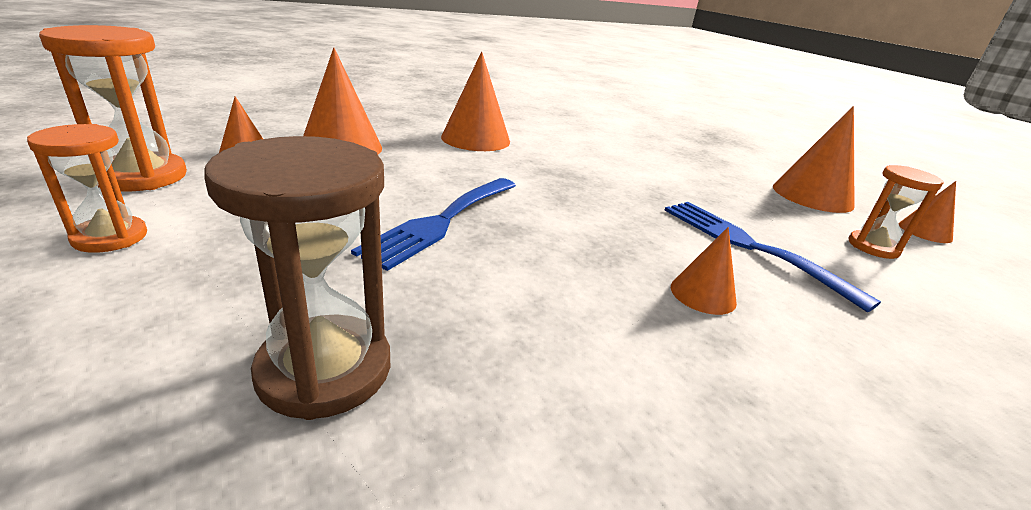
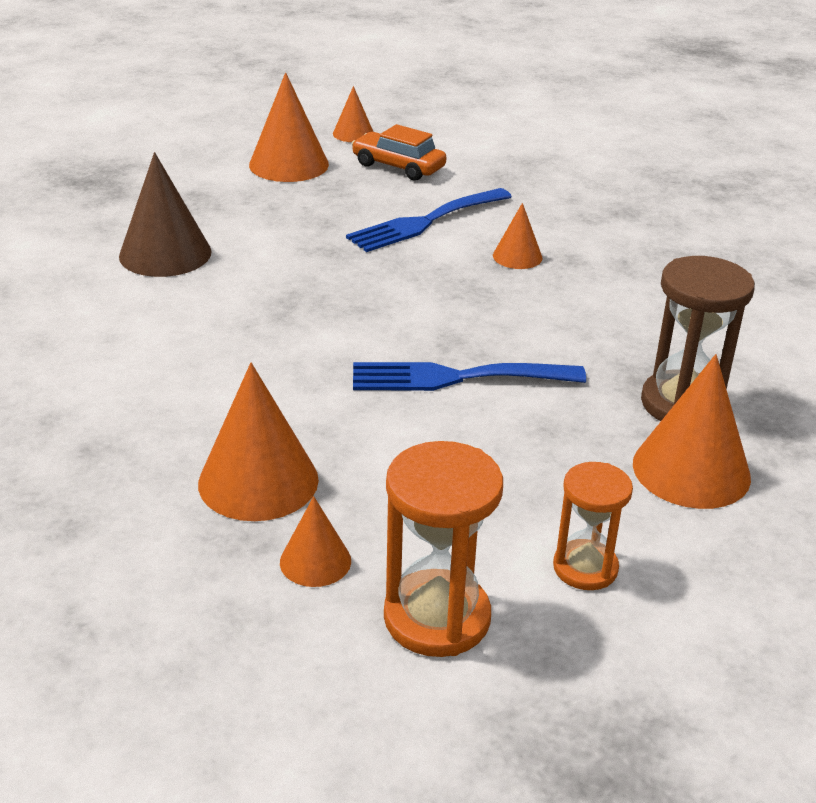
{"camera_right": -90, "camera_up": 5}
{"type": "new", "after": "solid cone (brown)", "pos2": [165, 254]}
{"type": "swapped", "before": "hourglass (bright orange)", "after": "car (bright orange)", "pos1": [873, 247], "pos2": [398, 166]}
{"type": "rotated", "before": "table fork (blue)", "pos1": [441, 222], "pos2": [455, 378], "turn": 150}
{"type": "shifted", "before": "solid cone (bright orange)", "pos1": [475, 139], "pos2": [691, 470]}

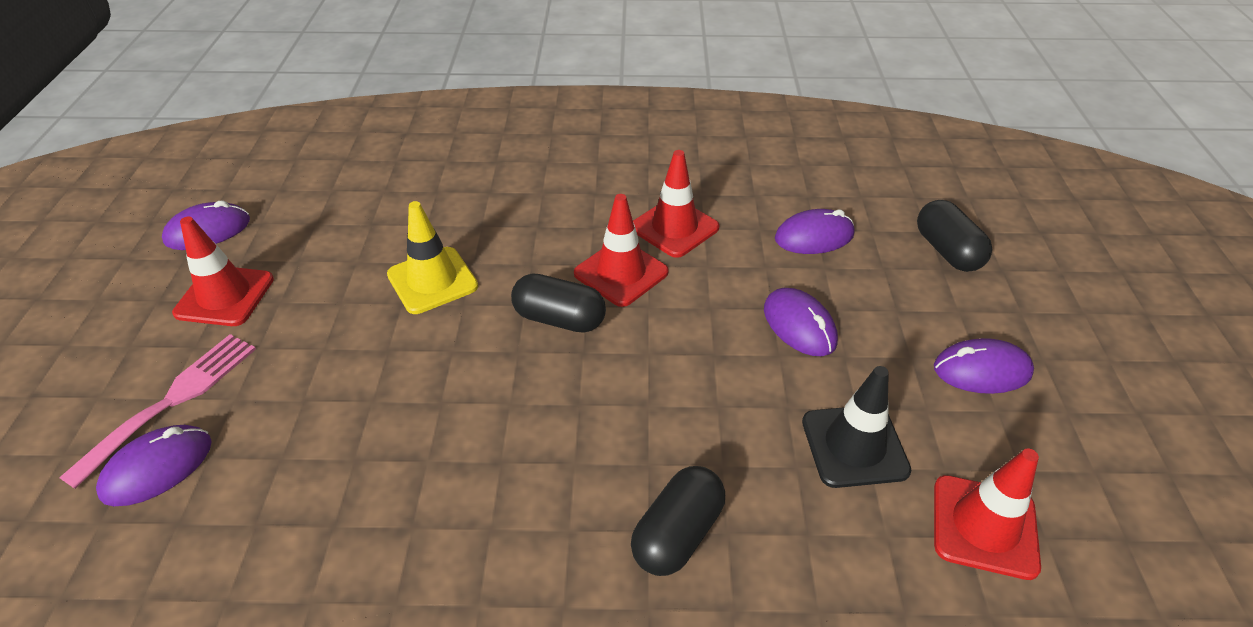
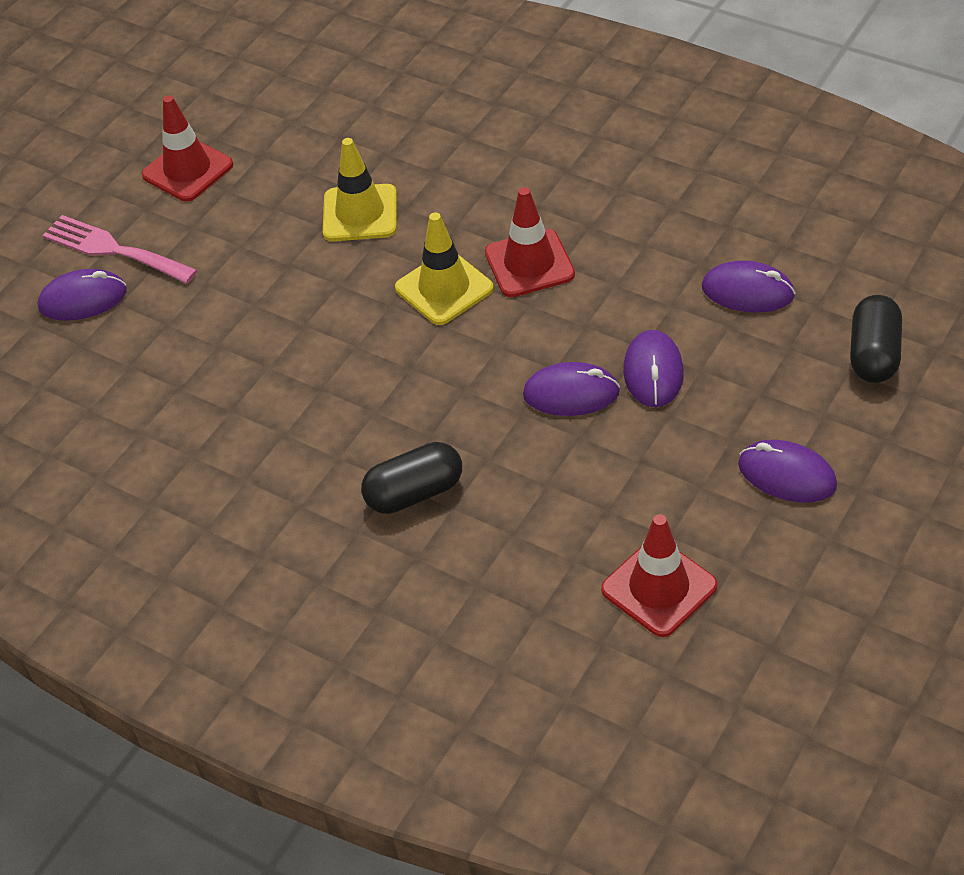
{"camera_right": 35, "camera_up": 5}
{"type": "rotated", "before": "table fork (rosy)", "pos1": [173, 400], "pos2": [113, 249], "turn": -120}
{"type": "swapped", "before": "pill (ebony)", "after": "road cone (yellow)", "pos1": [559, 319], "pos2": [444, 288]}
{"type": "shifted", "before": "PC mouse (royal purple)", "pos1": [208, 231], "pos2": [571, 393]}
{"type": "gone", "before": "road cone (red)", "pos1": [674, 227]}
{"type": "gone", "before": "road cone (ebony)", "pos1": [854, 446]}

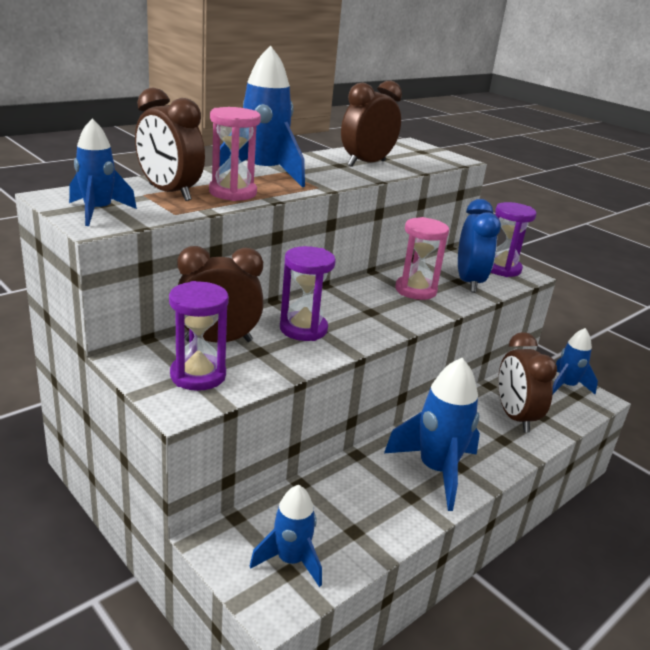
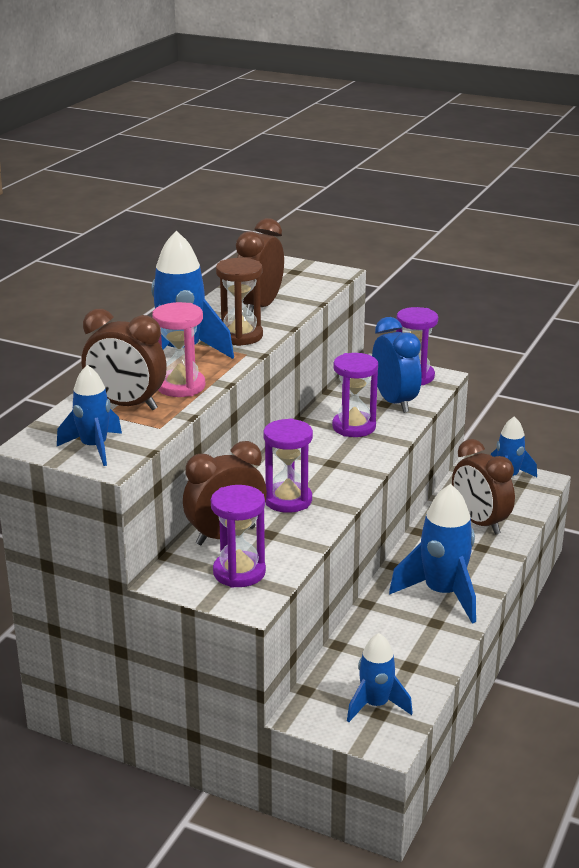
{"camera_right": -20, "camera_up": 0}
{"type": "new", "after": "hourglass (brown)", "pos2": [240, 336]}
{"type": "repainted", "before": "hourglass (rosy)", "after": "hourglass (royal purple)", "pos1": [415, 290], "pos2": [354, 427]}

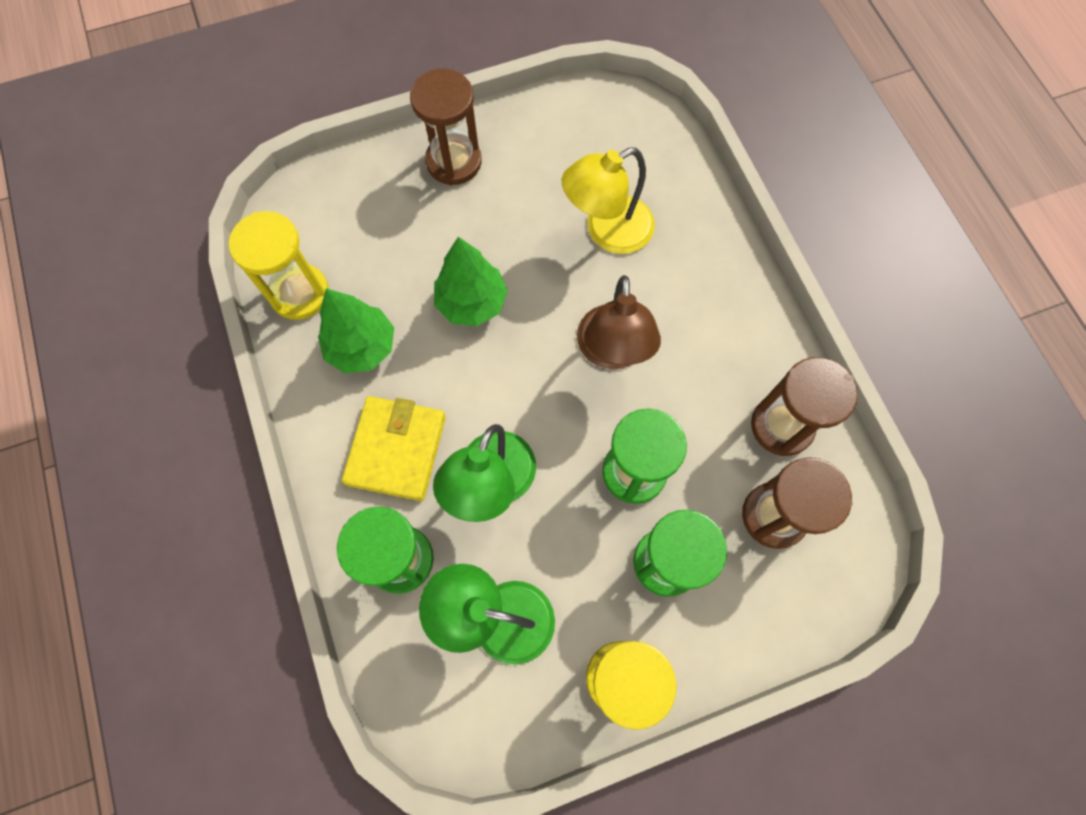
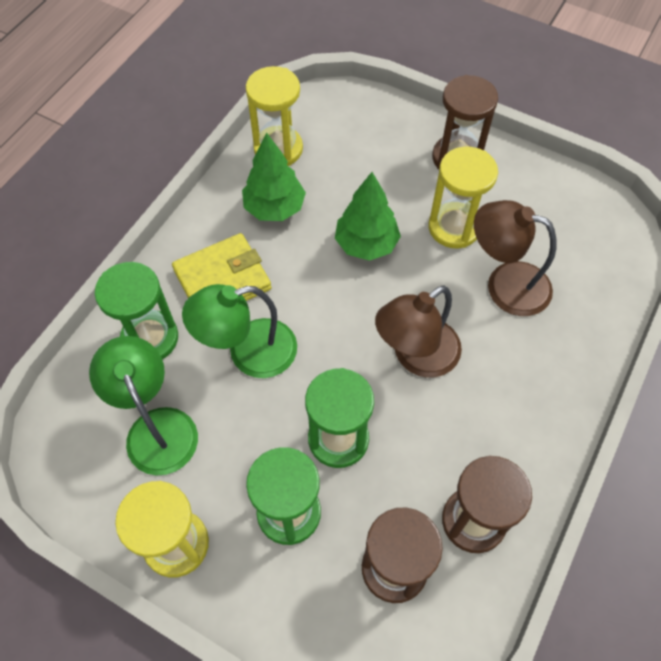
{"camera_right": 50, "camera_up": -10}
{"type": "new", "after": "hourglass (yellow)", "pos2": [454, 227]}
{"type": "repainted", "before": "lamp (yellow)", "after": "lamp (brown)", "pos1": [607, 231], "pos2": [505, 284]}

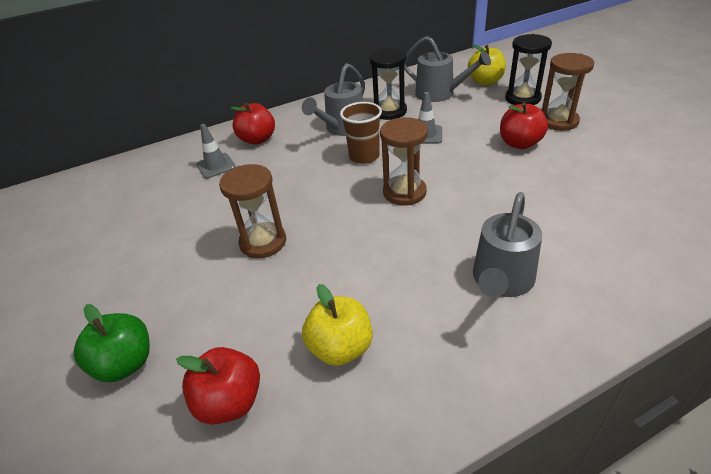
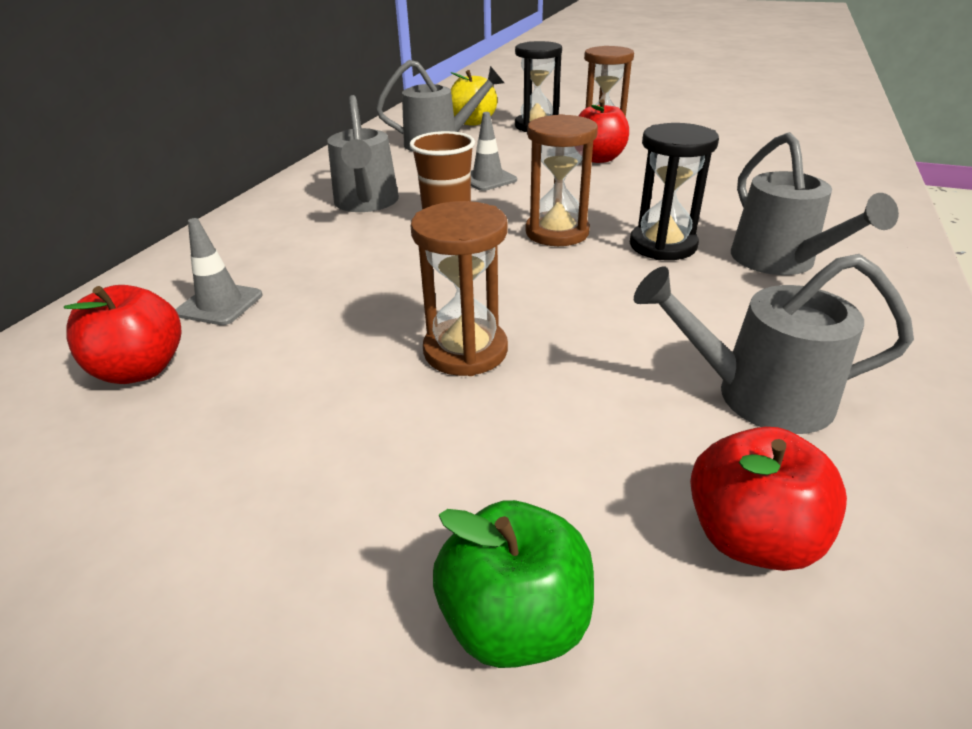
{"camera_right": -45, "camera_up": -5}
{"type": "shifted", "before": "apple fruit (red)", "pos1": [257, 139], "pos2": [141, 369]}
{"type": "shifted", "before": "hourglass (ebony)", "pos1": [389, 111], "pos2": [662, 245]}
{"type": "swapped", "before": "apple fruit (yellow)", "after": "watering pot (grey)", "pos1": [340, 348], "pos2": [757, 395]}

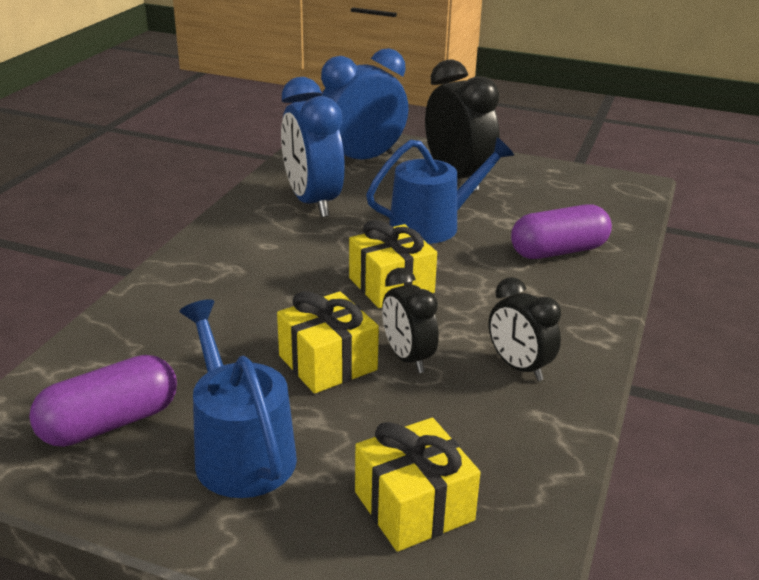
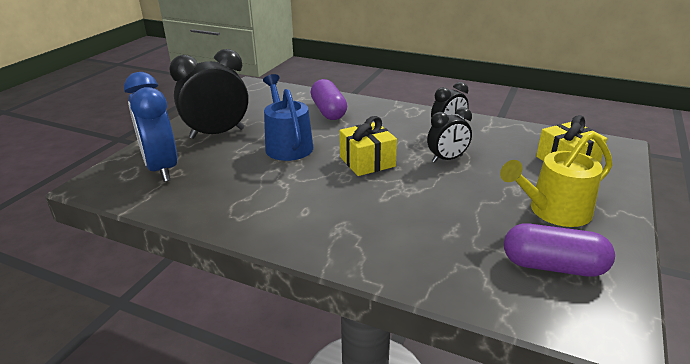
{"camera_right": -85, "camera_up": 0}
{"type": "repainted", "before": "watering pot (blue)", "after": "watering pot (yellow)", "pos1": [240, 451], "pos2": [554, 211]}
{"type": "rotated", "before": "pill (royal purple)", "pos1": [110, 423], "pos2": [553, 266], "turn": -45}
{"type": "gone", "before": "present (yellow)", "pos1": [328, 363]}
{"type": "gone", "before": "alarm clock (blue)", "pos1": [312, 202]}

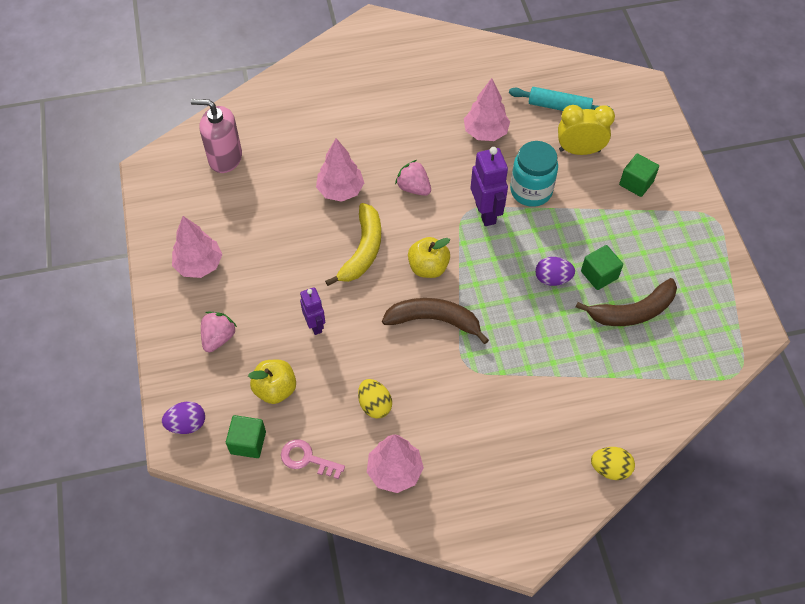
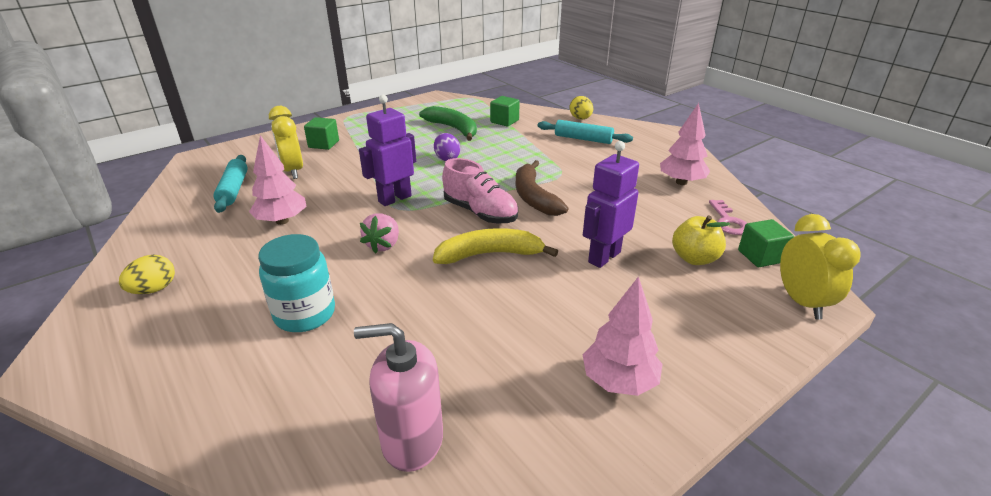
{"camera_right": -115, "camera_up": -25}
{"type": "shifted", "before": "egg shape (yellow)", "pos1": [374, 405], "pos2": [154, 289]}
{"type": "shifted", "before": "jam jar (teal)", "pos1": [531, 191], "pos2": [305, 314]}
{"type": "rotated", "before": "soap dispenser (rosy)", "pos1": [225, 158], "pos2": [412, 440], "turn": 105}
{"type": "repainted", "before": "banana (brown)", "after": "banana (green)", "pos1": [633, 311], "pos2": [453, 128]}
{"type": "swapped", "before": "apple fruit (yellow)", "after": "shoe (rosy)", "pos1": [428, 267], "pos2": [480, 213]}
{"type": "shifted", "before": "block (green)", "pos1": [599, 275], "pos2": [504, 121]}
{"type": "new", "after": "rolling pin (teal)", "pos2": [583, 139]}
{"type": "scaled", "before": "robot (royal purple)", "pos1": [315, 325], "pos2": [604, 257], "scale": 1.59}
{"type": "swapped", "before": "egg shape (royal purple)", "after": "alarm clock (yellow)", "pos1": [187, 424], "pos2": [801, 302]}
{"type": "gone", "before": "berry (rosy)", "pos1": [218, 338]}
{"type": "gone", "before": "tree (rosy)", "pos1": [340, 190]}

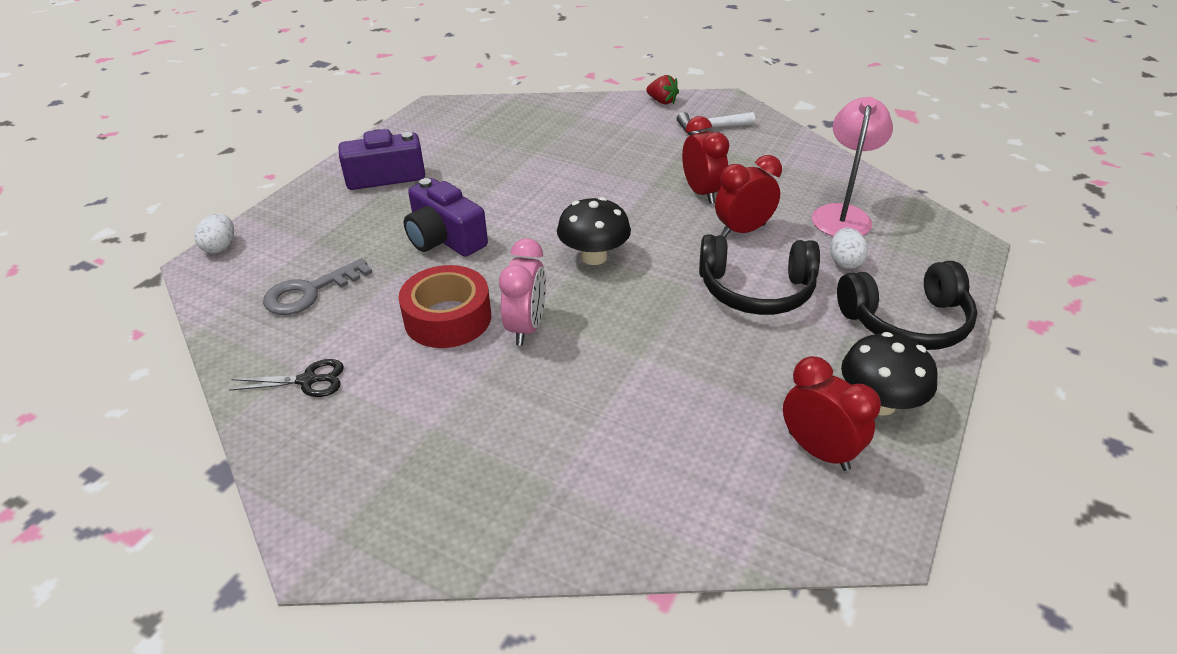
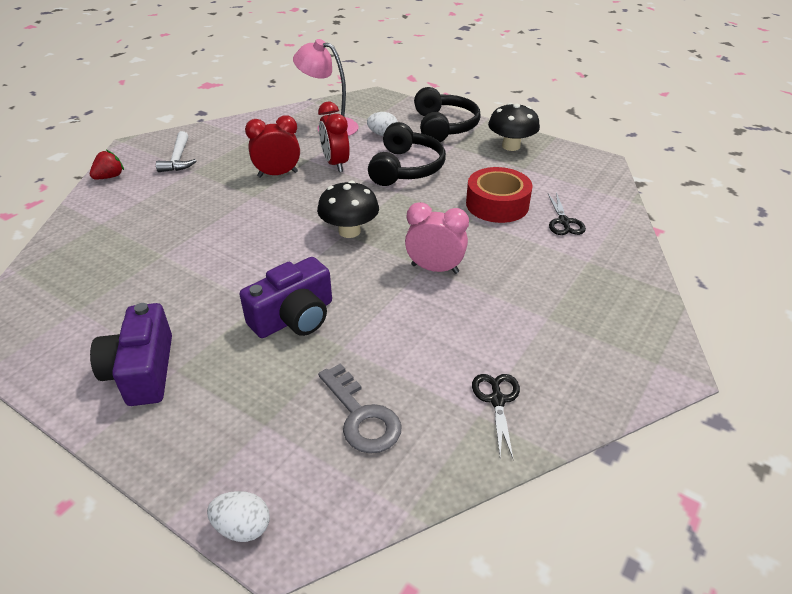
{"camera_right": -85, "camera_up": 0}
{"type": "shifted", "before": "tape (red)", "pos1": [448, 318], "pos2": [497, 204]}
{"type": "new", "after": "pair of scissors (ebony)", "pos2": [564, 222]}
{"type": "gone", "before": "alarm clock (red)", "pos1": [818, 451]}

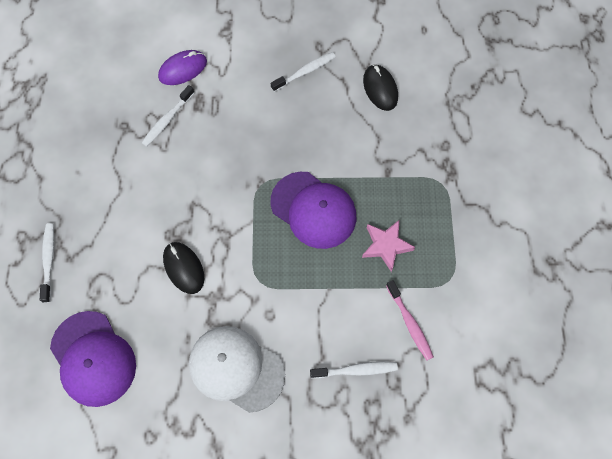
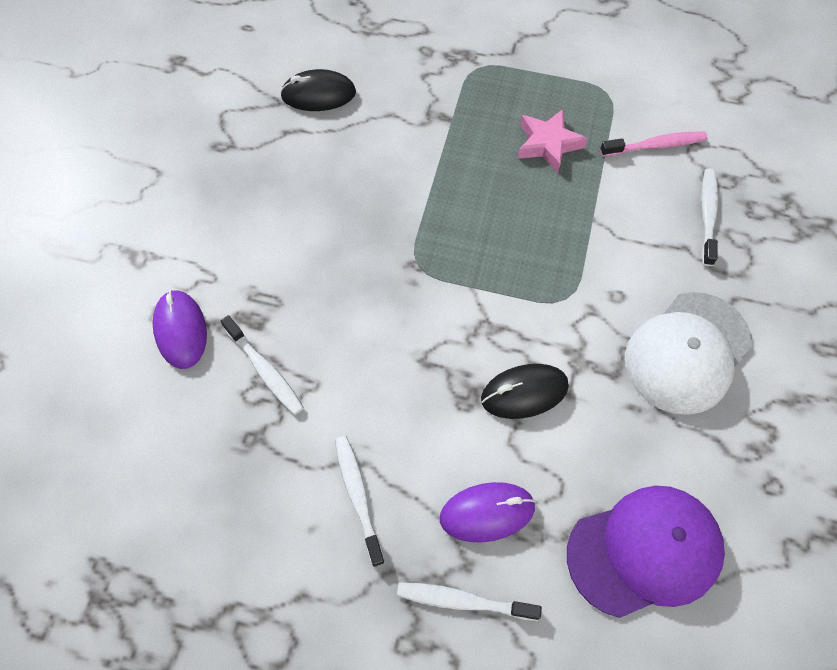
{"camera_right": -75, "camera_up": -5}
{"type": "shifted", "before": "toothbrush (snow-white)", "pos1": [305, 72], "pos2": [358, 496]}
{"type": "new", "after": "PC mouse (royal purple)", "pos2": [487, 513]}
{"type": "gone", "before": "cap (royal purple)", "pos1": [313, 210]}

